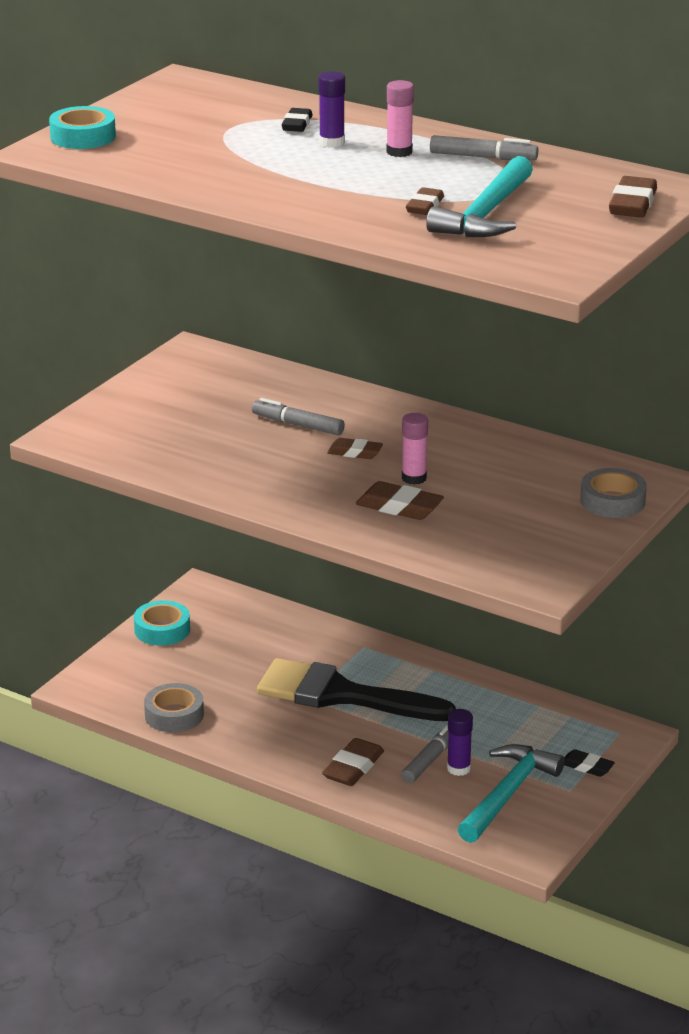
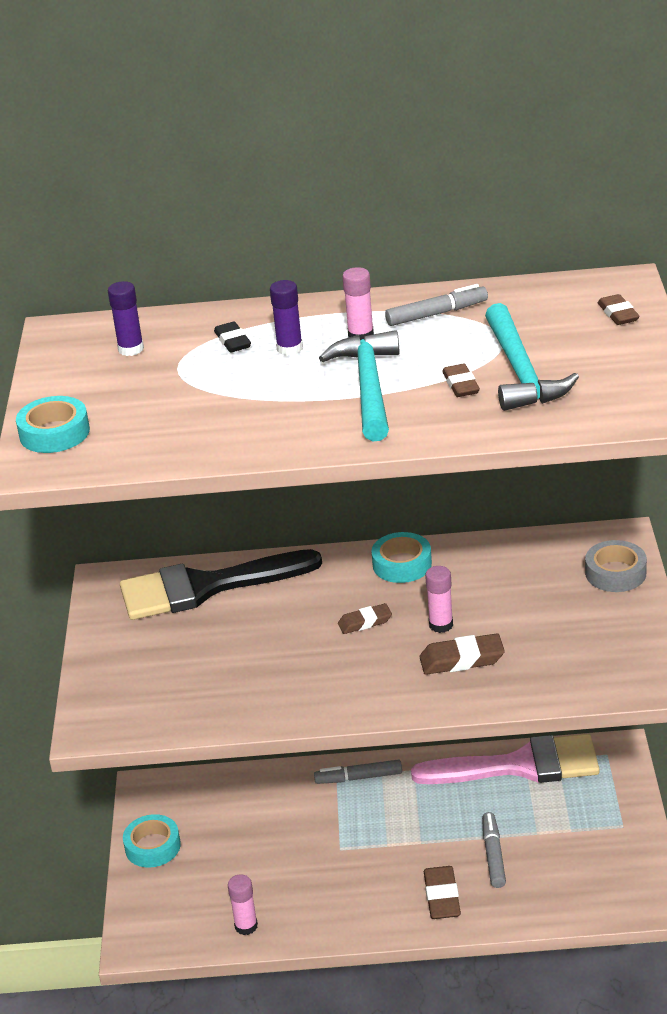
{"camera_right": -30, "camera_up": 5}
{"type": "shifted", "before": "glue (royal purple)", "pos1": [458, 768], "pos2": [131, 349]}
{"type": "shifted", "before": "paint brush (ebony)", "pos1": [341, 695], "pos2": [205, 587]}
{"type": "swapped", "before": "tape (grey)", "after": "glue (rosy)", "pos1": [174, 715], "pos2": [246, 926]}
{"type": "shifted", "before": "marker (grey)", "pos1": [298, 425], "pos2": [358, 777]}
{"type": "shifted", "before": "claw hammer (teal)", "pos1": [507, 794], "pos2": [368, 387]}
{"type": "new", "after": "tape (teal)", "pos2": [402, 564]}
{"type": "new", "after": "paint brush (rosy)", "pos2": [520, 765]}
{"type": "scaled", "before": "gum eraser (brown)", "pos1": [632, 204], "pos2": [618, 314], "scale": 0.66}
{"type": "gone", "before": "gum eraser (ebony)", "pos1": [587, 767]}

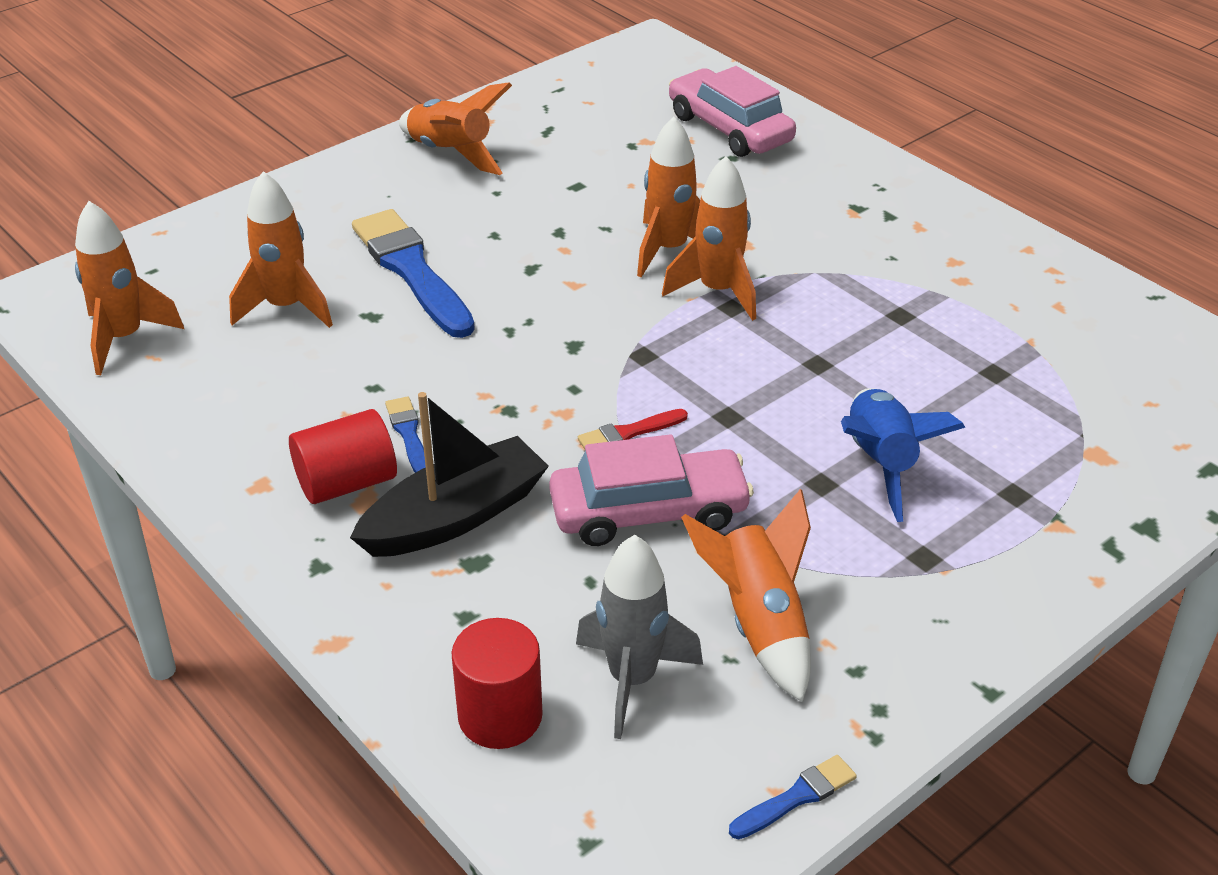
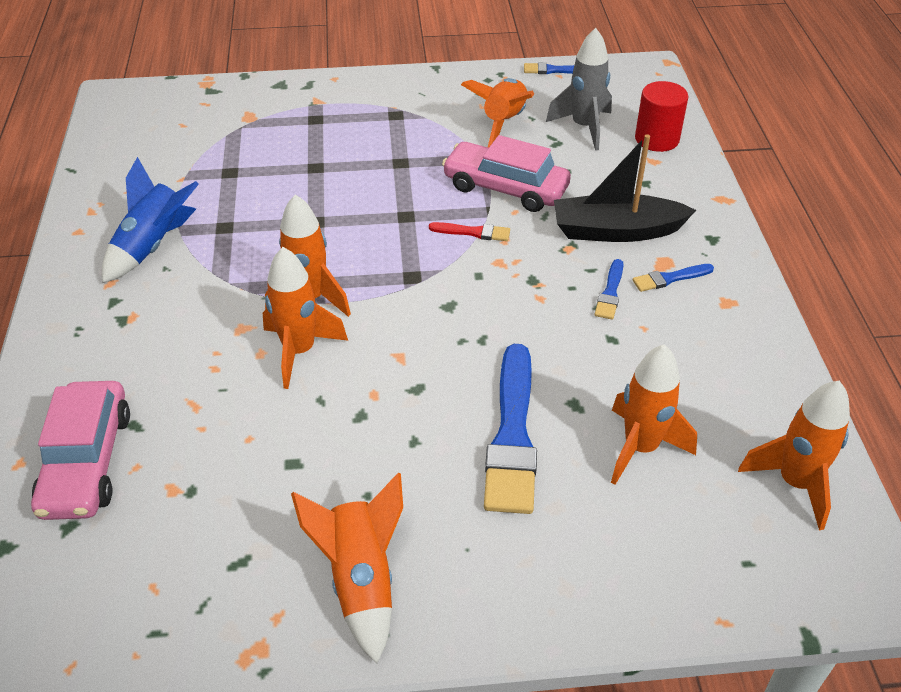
{"camera_right": -145, "camera_up": 5}
{"type": "shifted", "before": "rocket (blue)", "pos1": [880, 463], "pos2": [153, 246]}
{"type": "swapped", "before": "solid cylinder (red)", "after": "paint brush (blue)", "pos1": [347, 483], "pos2": [670, 278]}

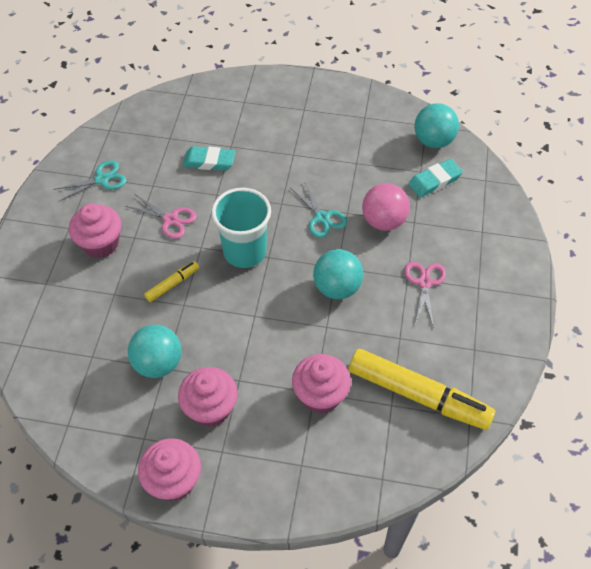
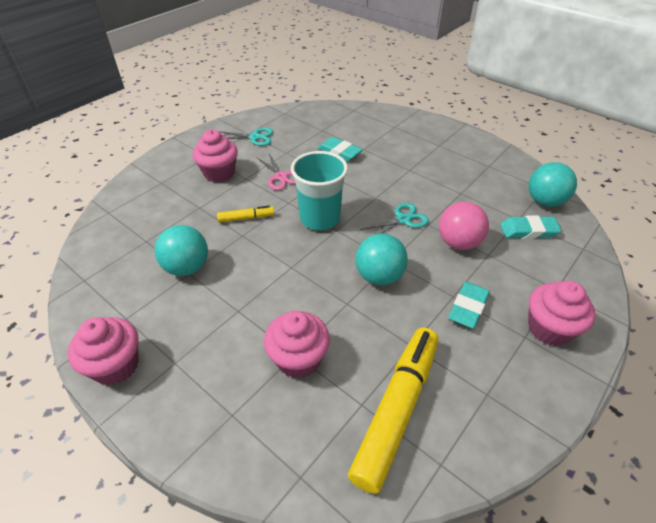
{"camera_right": 30, "camera_up": -10}
{"type": "rotated", "before": "marker (yellow)", "pos1": [418, 395], "pos2": [396, 409], "turn": -120}
{"type": "rotated", "before": "pair of scissors (teal)", "pos1": [322, 217], "pos2": [403, 219], "turn": -120}
{"type": "swapped", "before": "pair of scissors (rosy)", "after": "gum eraser (teal)", "pos1": [424, 283], "pos2": [468, 308]}
{"type": "shifted", "before": "fairy cake (rosy)", "pos1": [210, 408], "pos2": [549, 328]}

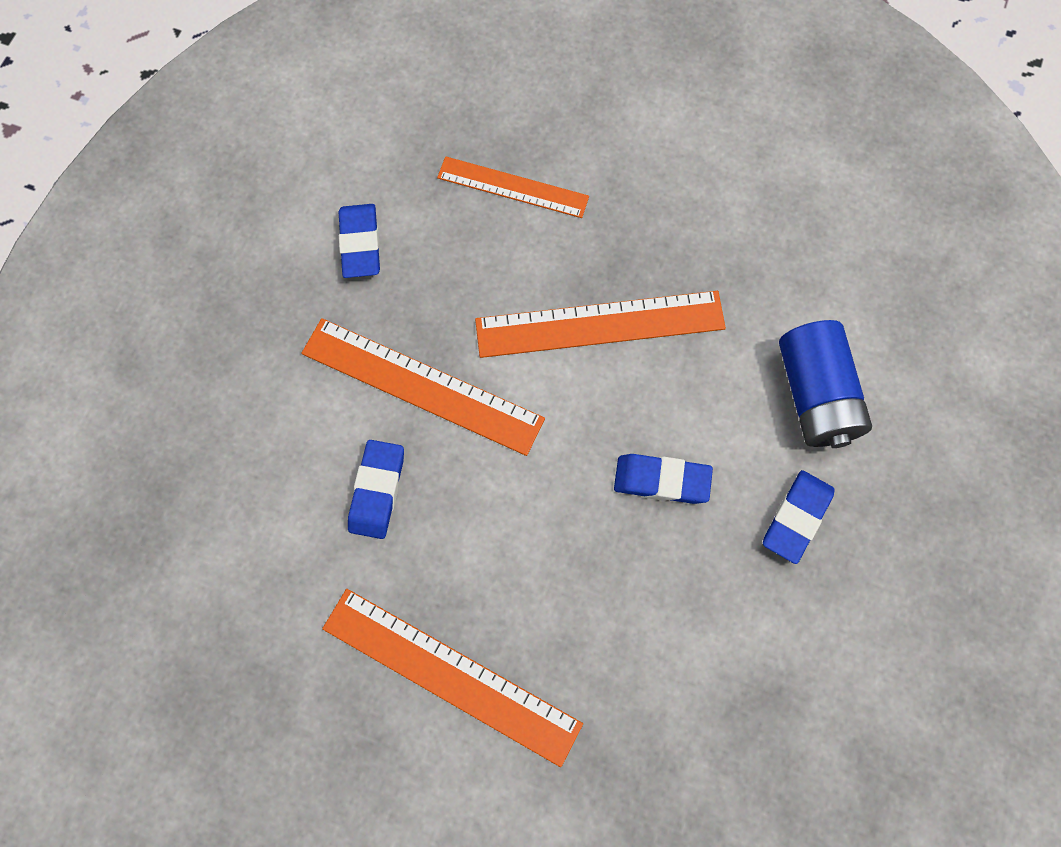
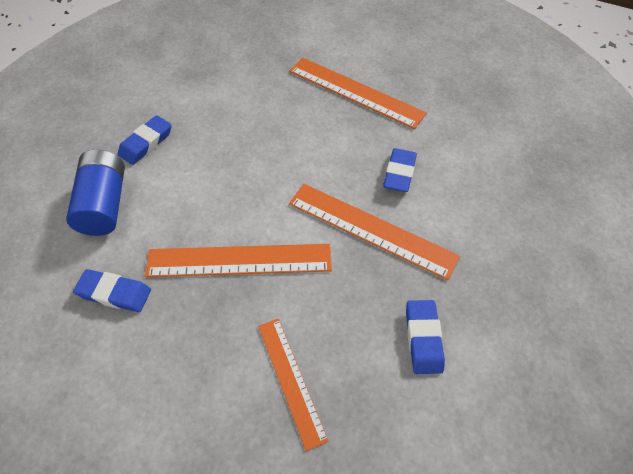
{"camera_right": -175, "camera_up": -15}
{"type": "shifted", "before": "gum eraser (blue)", "pos1": [662, 480], "pos2": [114, 293]}
{"type": "rotated", "before": "ruler (bright orange)", "pos1": [513, 187], "pos2": [291, 380], "turn": 45}

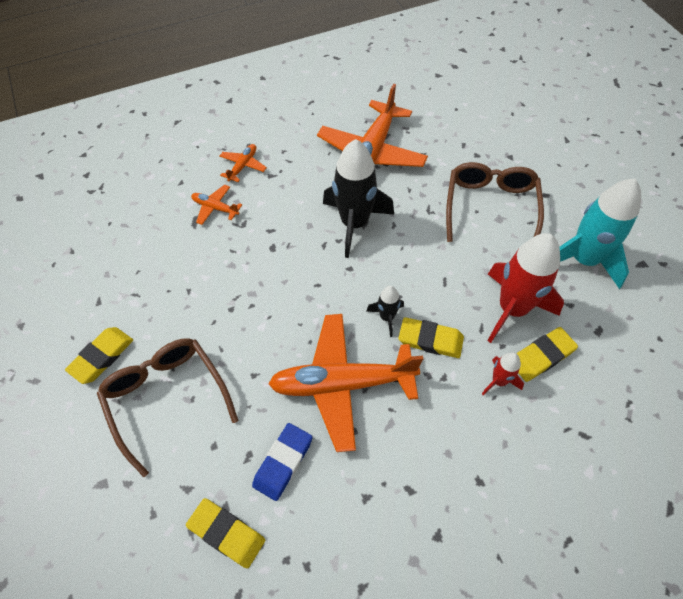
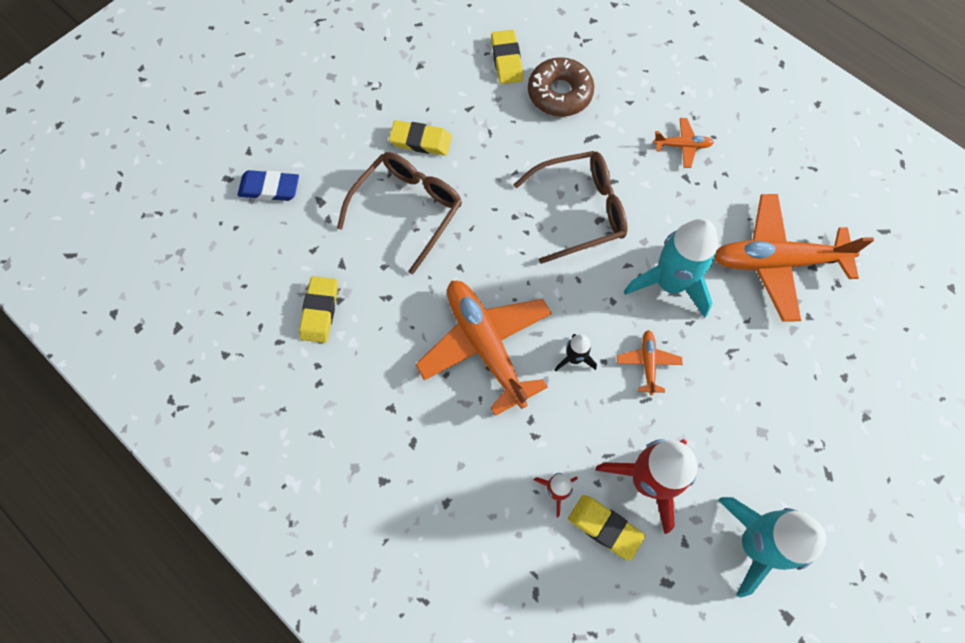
{"camera_right": 65, "camera_up": 10}
{"type": "shifted", "before": "gum eraser (blue)", "pos1": [283, 462], "pos2": [269, 188]}
{"type": "shifted", "before": "gum eraser (yellow)", "pos1": [430, 340], "pos2": [507, 60]}
{"type": "shifted", "before": "glasses (brown)", "pos1": [490, 207], "pos2": [580, 210]}
{"type": "new", "after": "glazed donut (brown)", "pos2": [559, 93]}
{"type": "shifted", "before": "toy plane (bright orange)", "pos1": [215, 208], "pos2": [648, 363]}
{"type": "repainted", "before": "rocket (ebony)", "after": "rocket (teal)", "pos1": [354, 223], "pos2": [670, 283]}

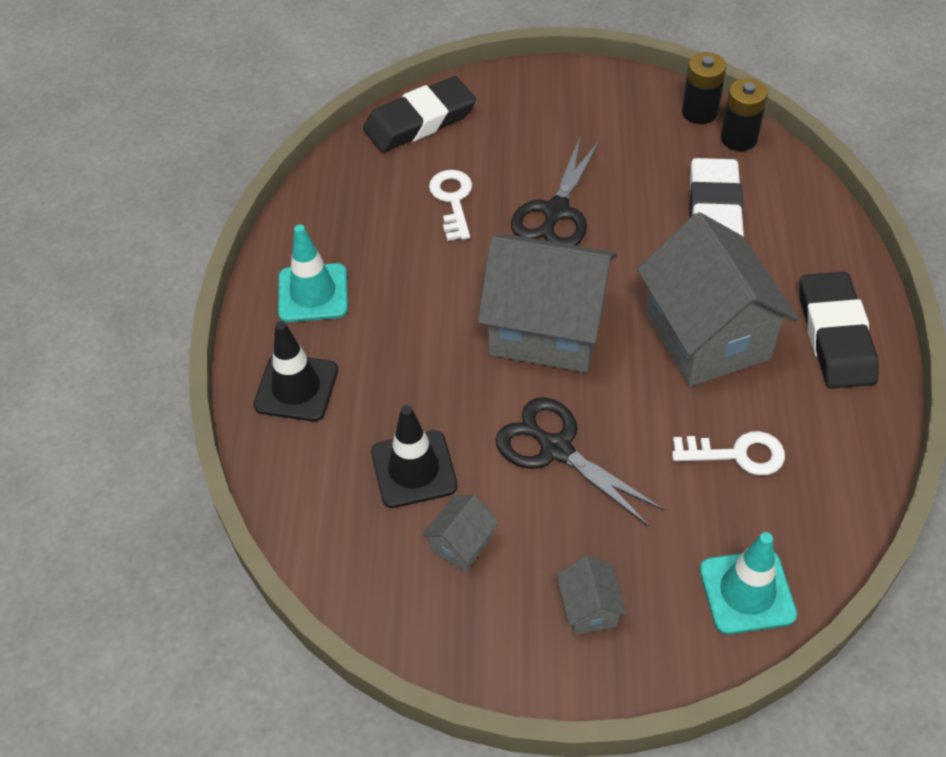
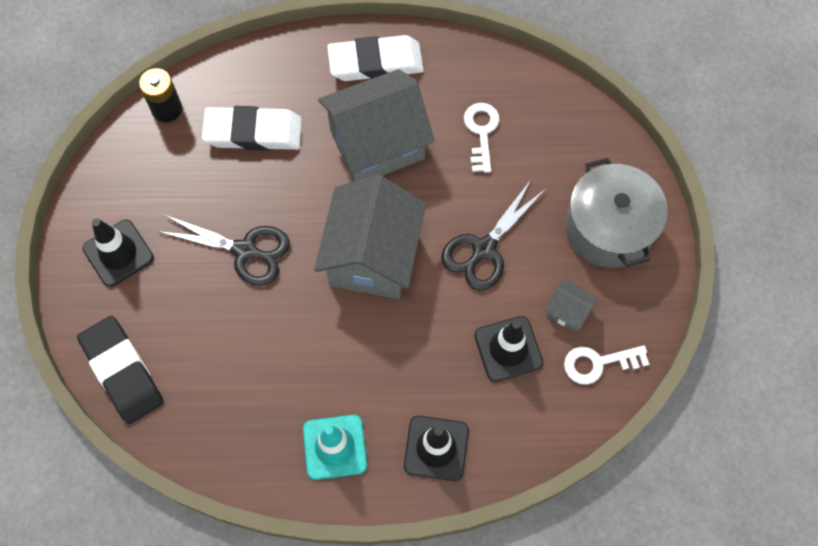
{"camera_right": -95, "camera_up": 15}
{"type": "new", "after": "road cone (ebony)", "pos2": [118, 253]}
{"type": "repainted", "before": "gum eraser (ebony)", "after": "gum eraser (snow-white)", "pos1": [835, 335], "pos2": [375, 62]}
{"type": "shifted", "before": "latchkey (snow-white)", "pos1": [452, 200], "pos2": [598, 363]}
{"type": "swapped", "before": "cottage (grey)", "after": "stockpot (grey)", "pos1": [589, 608], "pos2": [609, 228]}
{"type": "gone", "before": "power cell (ebony)", "pos1": [699, 112]}
{"type": "gone", "before": "road cone (teal)", "pos1": [747, 592]}

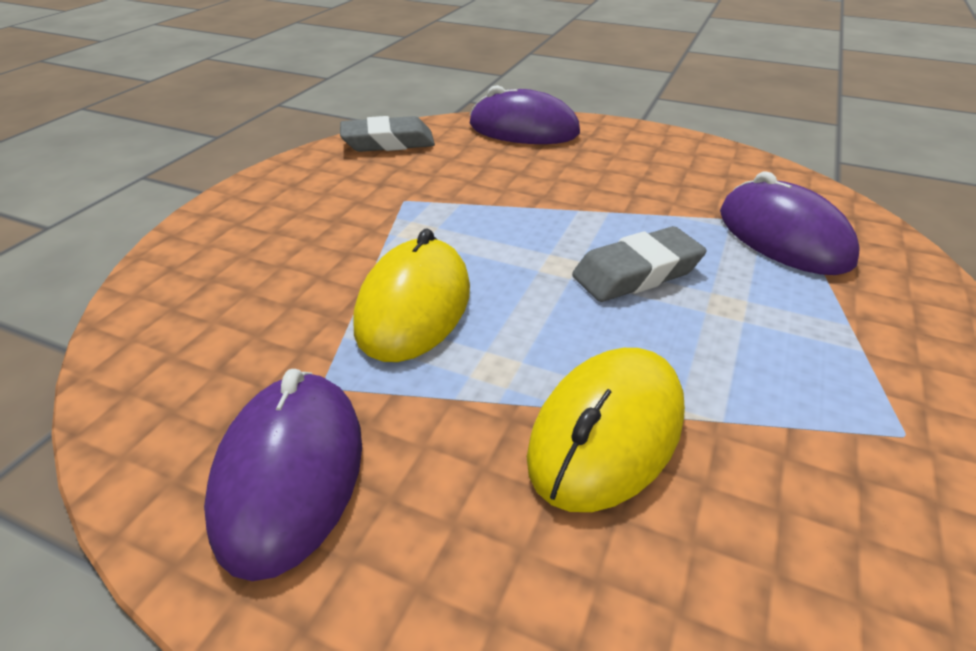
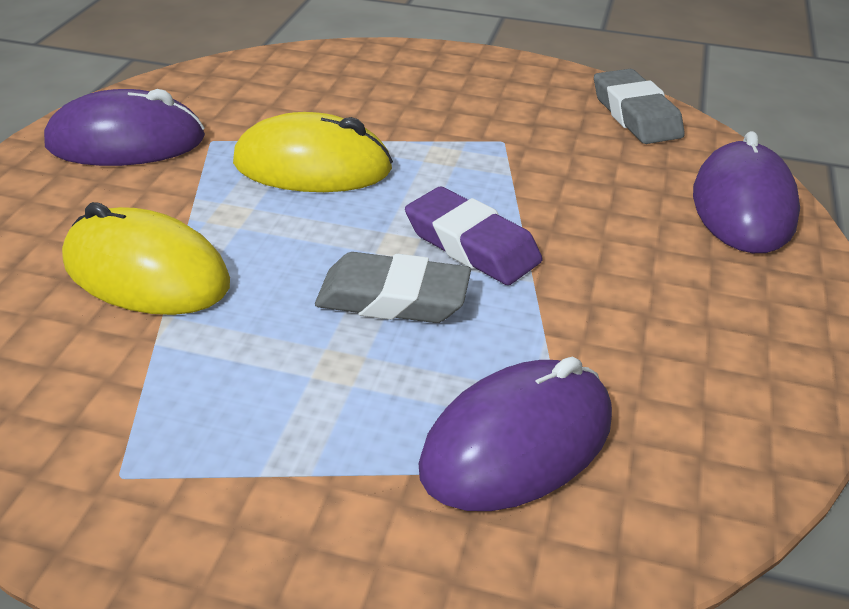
{"camera_right": 80, "camera_up": 0}
{"type": "rotated", "before": "gum eraser (grey)", "pos1": [637, 273], "pos2": [393, 298], "turn": -45}
{"type": "new", "after": "gum eraser (royal purple)", "pos2": [472, 245]}

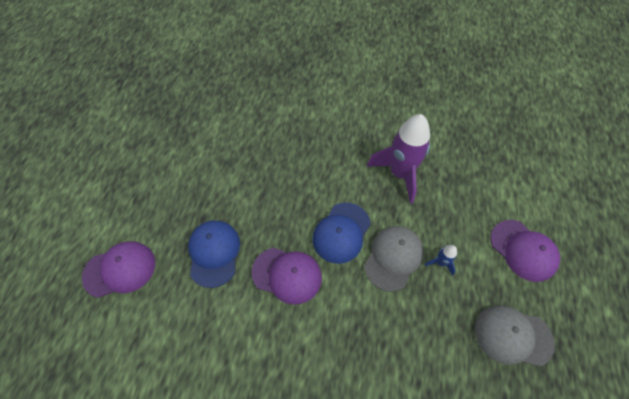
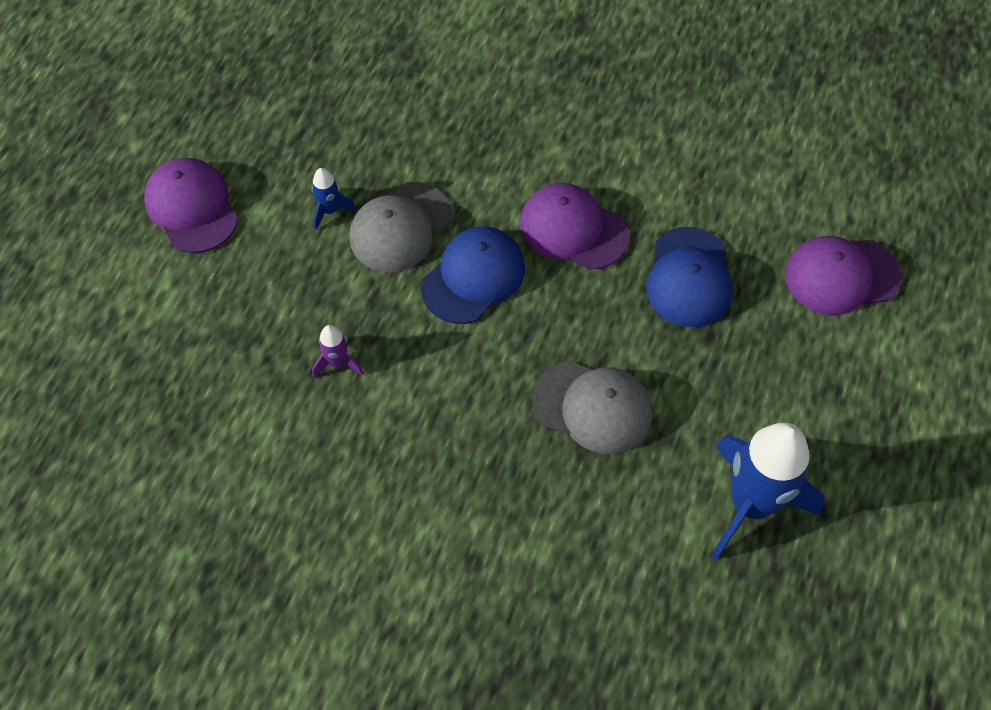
{"camera_right": -170, "camera_up": 0}
{"type": "scaled", "before": "rocket (royal purple)", "pos1": [400, 173], "pos2": [337, 362], "scale": 0.43}
{"type": "shifted", "before": "cap (grey)", "pos1": [513, 336], "pos2": [592, 407]}
{"type": "new", "after": "rocket (blue)", "pos2": [750, 504]}

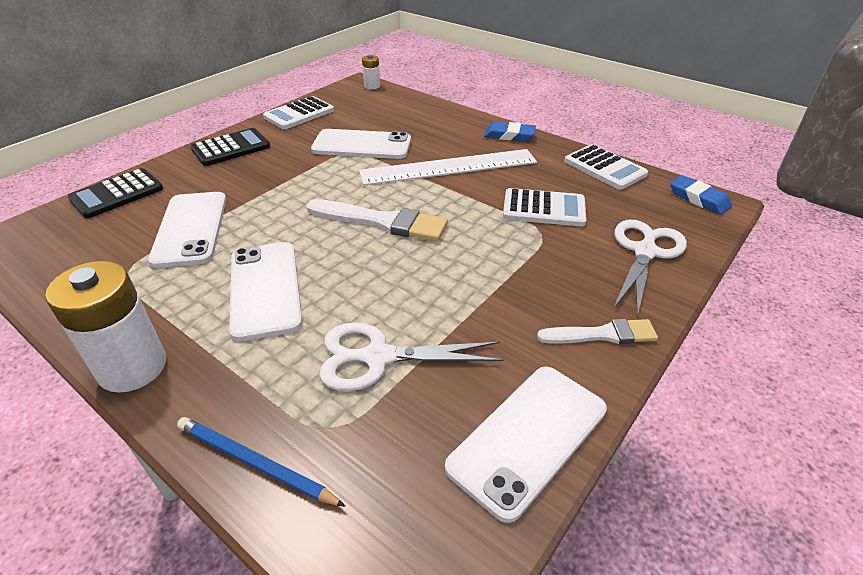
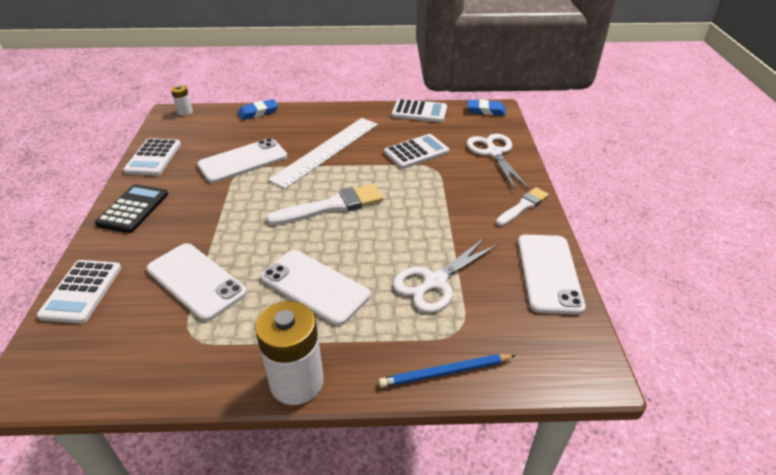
{"camera_right": -40, "camera_up": 0}
{"type": "repainted", "before": "pocket calculator (ebony)", "after": "pocket calculator (snow-white)", "pos1": [117, 194], "pos2": [82, 291]}
{"type": "shifted", "before": "gum eraser (blue)", "pos1": [509, 135], "pos2": [258, 112]}

